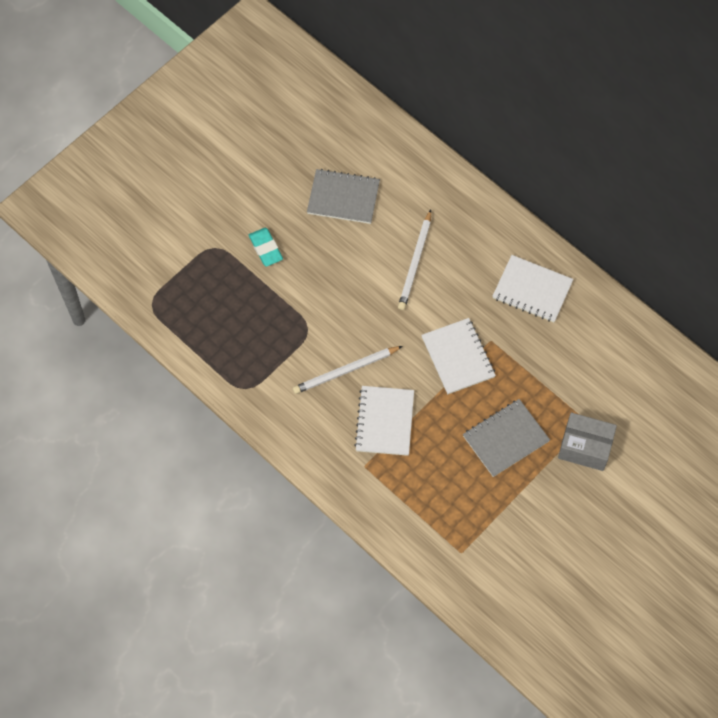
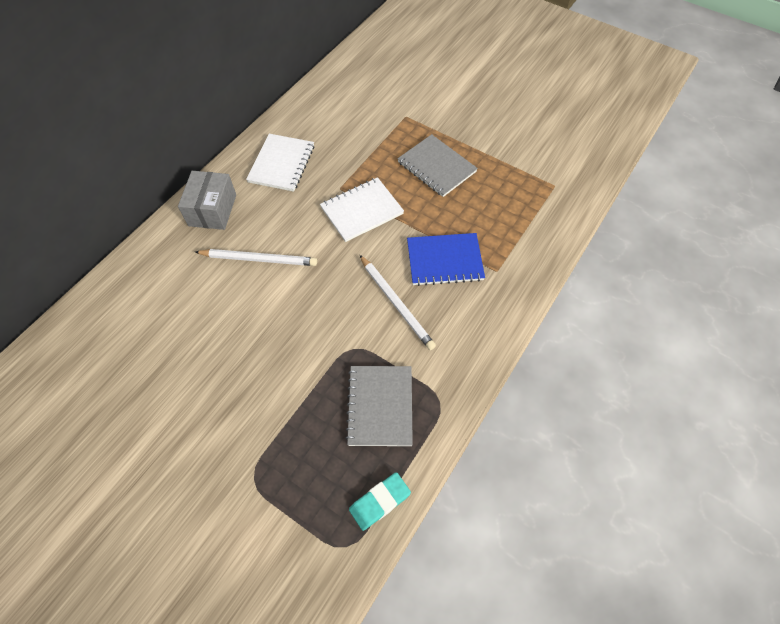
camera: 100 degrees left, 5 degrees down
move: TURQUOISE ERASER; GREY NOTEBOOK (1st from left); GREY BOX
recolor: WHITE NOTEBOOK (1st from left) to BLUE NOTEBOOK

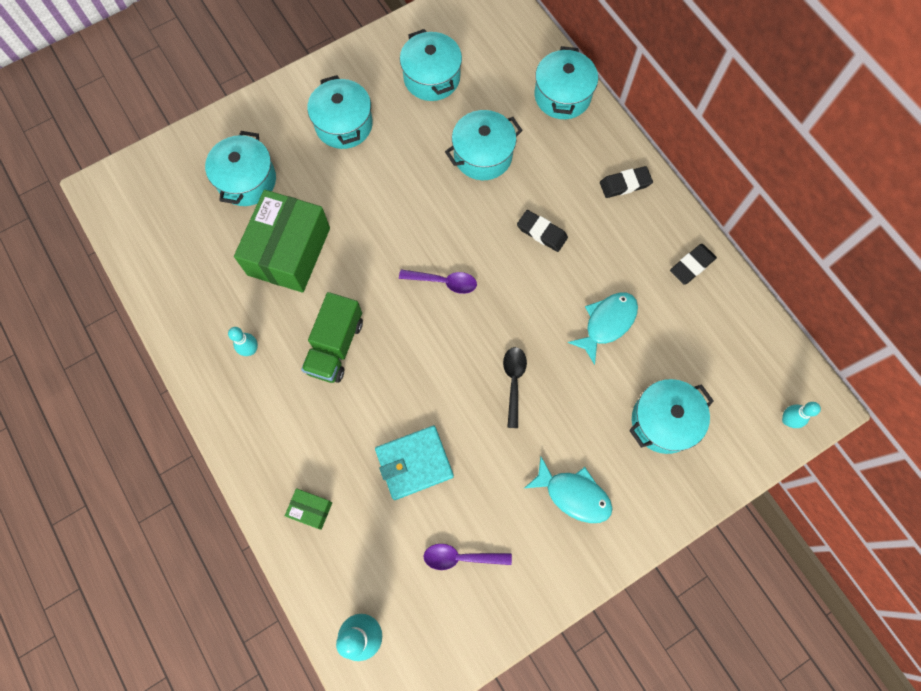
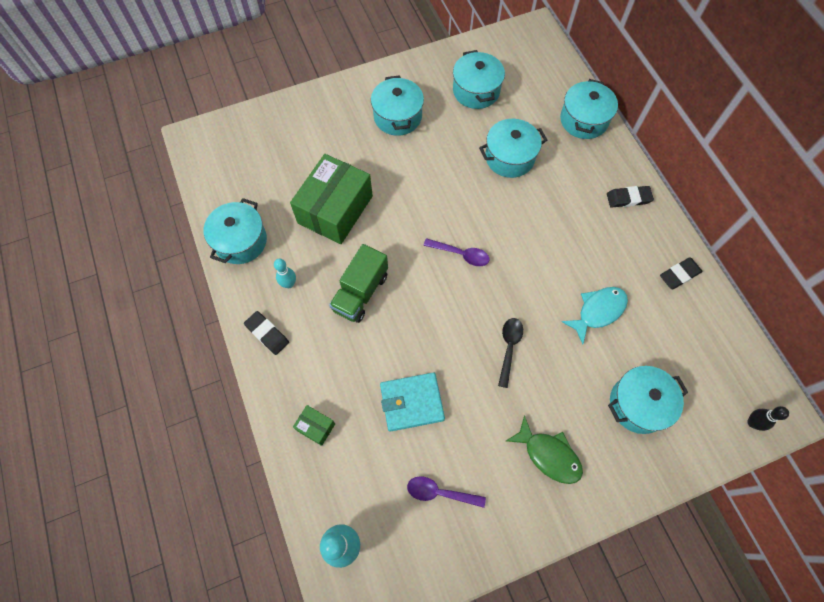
camera: 10 degrees right, 5 degrees down
move: TURQUOISE POT (1st from left); BLACK ERASER (1st from left)
recolor: TURQUOISE FISH (1st from left) to GREEN FISH; TURQUOISE BOWLING PIN (3rd from left) to BLACK BOWLING PIN

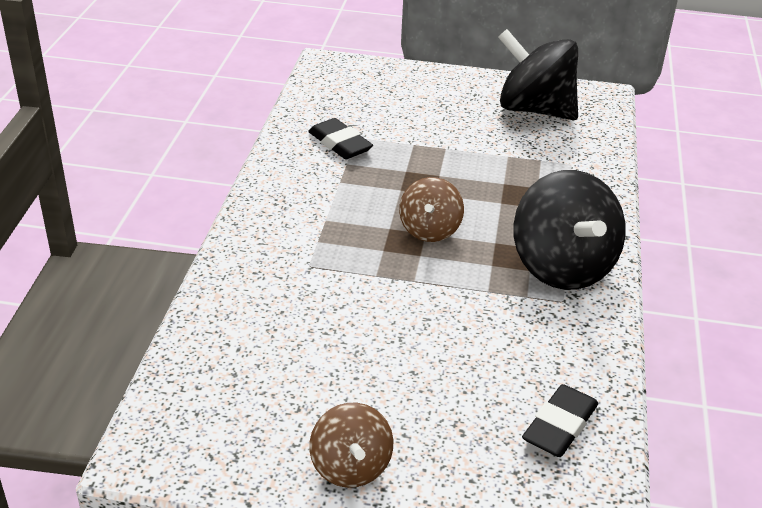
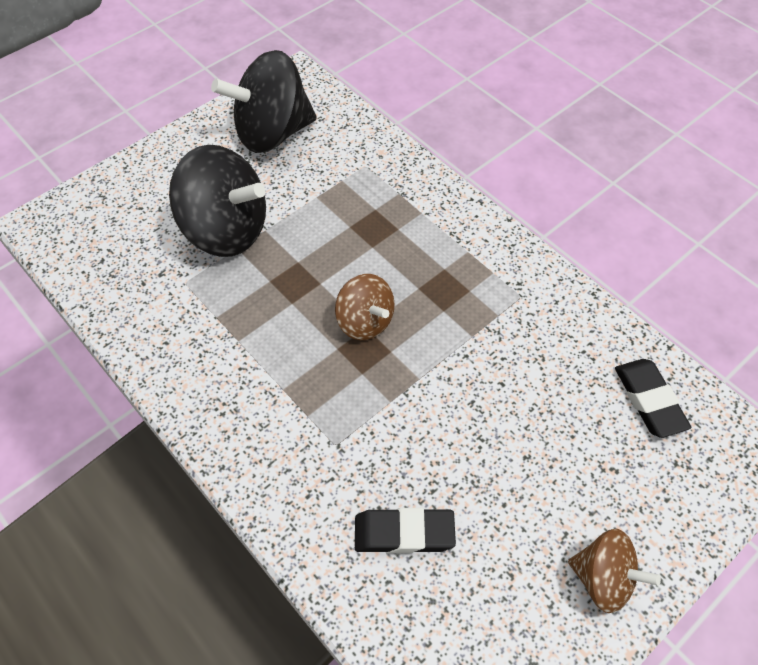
camera: 50 degrees left, 20 degrees up
move: BLACK ERASER (1st from left); BLACK SPINNING TOP (2nd from left in the first image) to BLACK SPINNING TOP (1st from left)

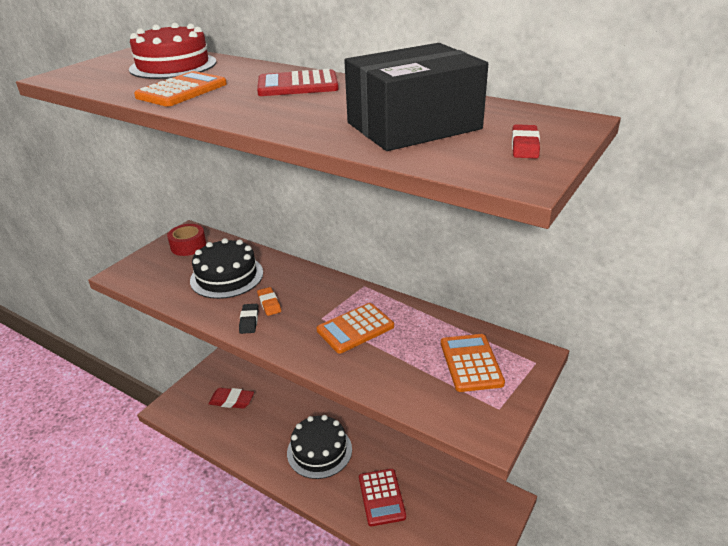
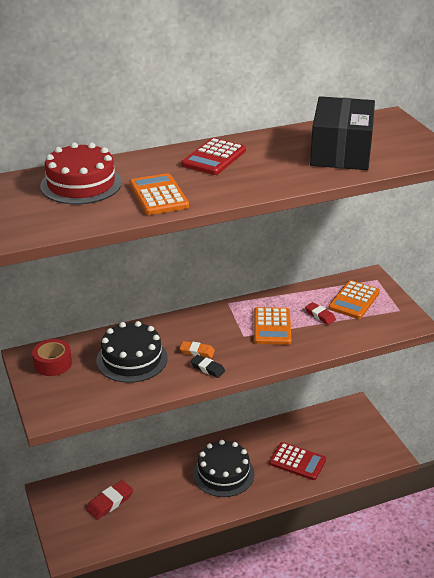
camera: 55 degrees left, 0 degrees up
move: RED ERASER (2nd from left)
rotate: ORANGE CALCULATOR (3rd from left) 90 degrees counterclockwise

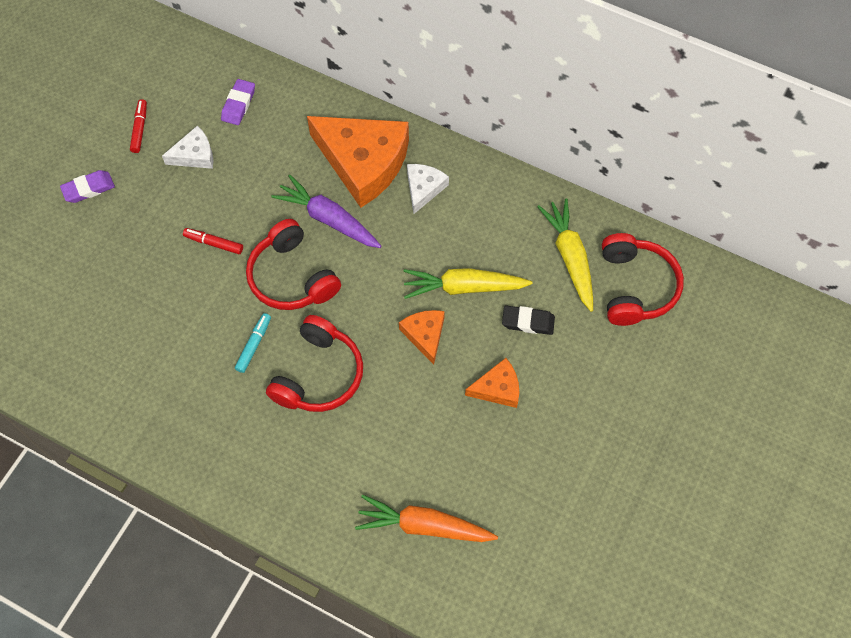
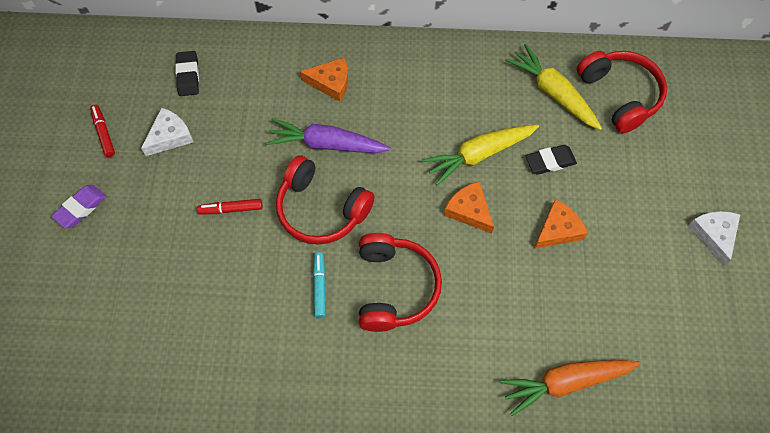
camera: 25 degrees left, 0 degrees up
move: WHITE CHEESE (2nd from left)
recolor: PURPLE ERASER (2nd from left) to BLACK ERASER (1st from left)
resize: ORANGE CHEESE (1st from left) x0.48

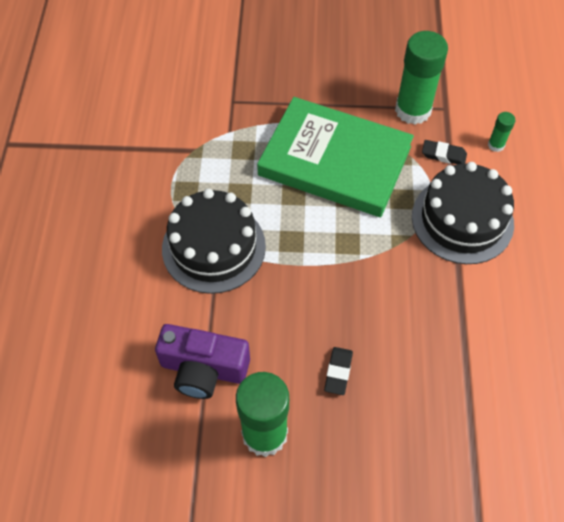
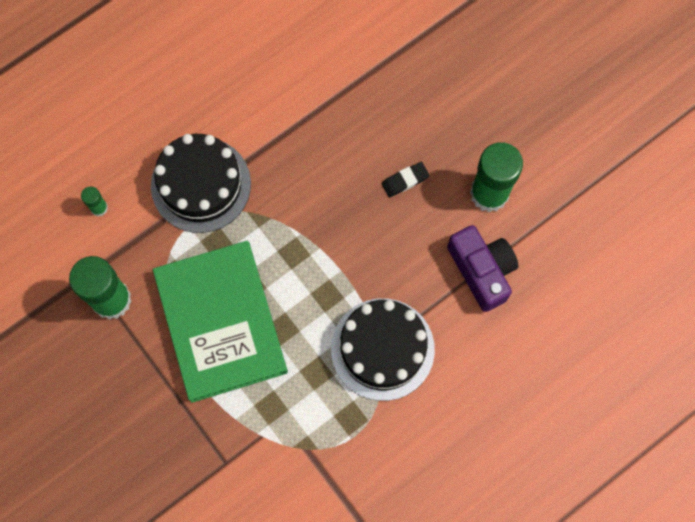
camera: 130 degrees left, 15 degrees up
delete: BLACK ERASER (2nd from left)

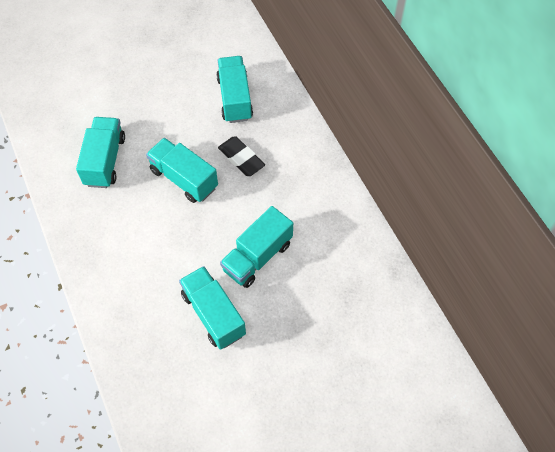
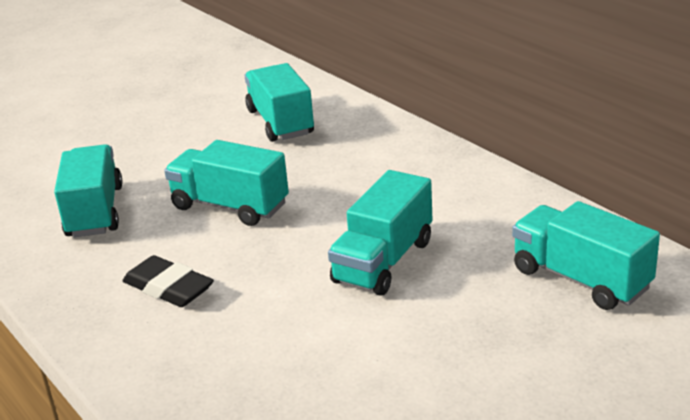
camera: 10 degrees left, 30 degrees down
move: TURQUOISE TRUCK (3rd from left in the first image) to TURQUOISE TRUCK (5th from left); BLACK ERASER

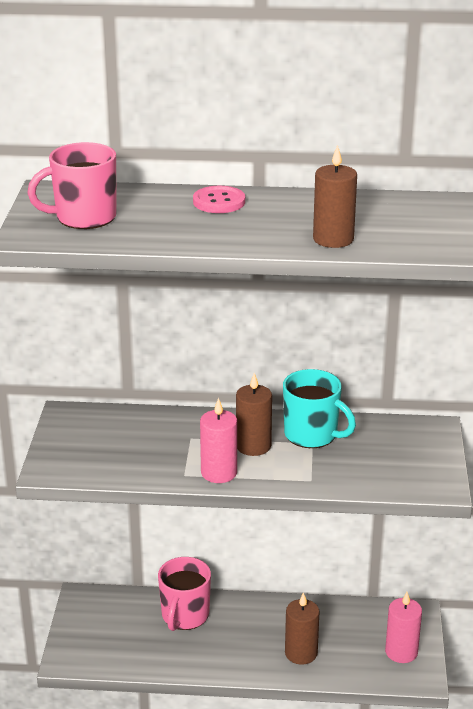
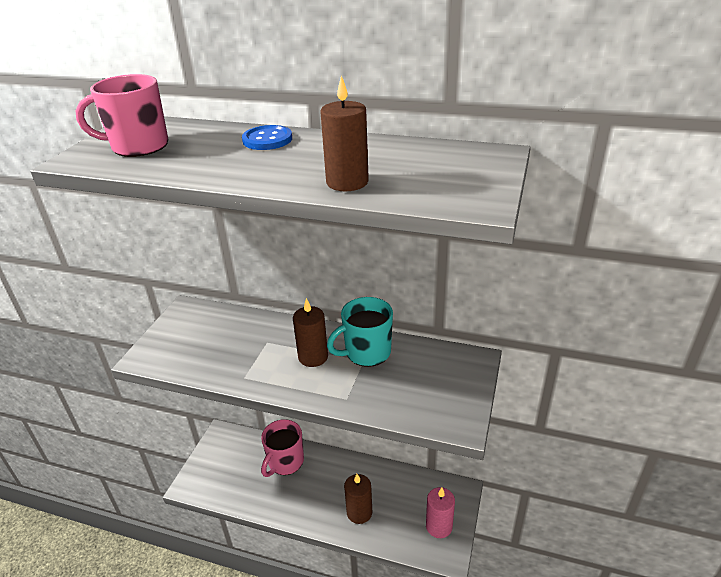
camera: 15 degrees right, 5 degrees up
delete: PINK CANDLE (1st from left)
recolor: PINK BUTTON to BLUE BUTTON
rotate: TURQUOISE MUG 105 degrees clockwise

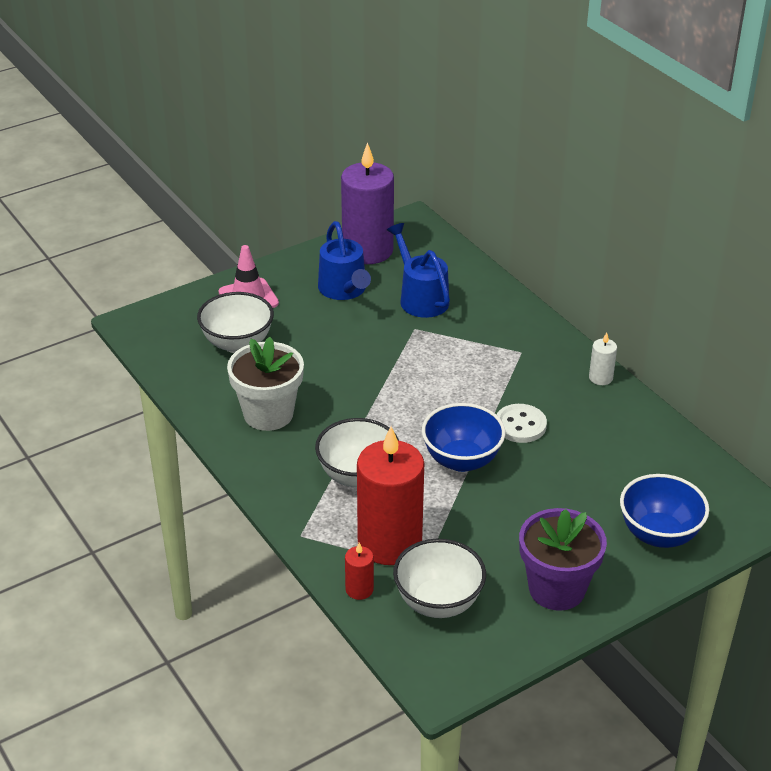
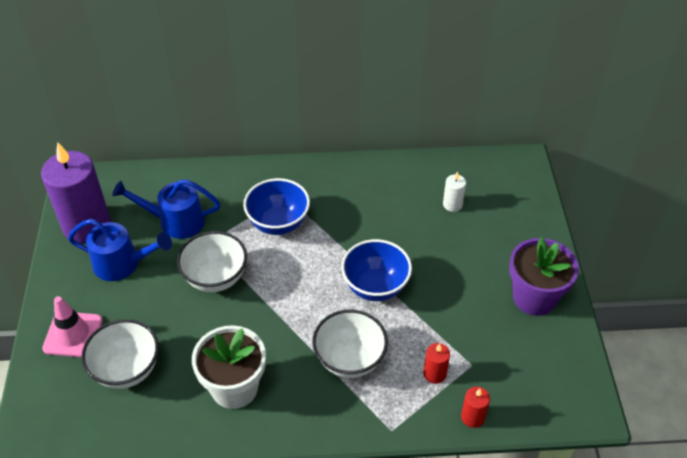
camera: 60 degrees left, 10 degrees up
delete: WHITE BUTTON
move: WHITE BOWL (3rd from left in the first image) to WHITE BOWL (2nd from left); WHITE CANDLE; BLUE BOWL (2nd from left in the first image) to BLUE BOWL (1st from left)
resize: RED CANDLE (2nd from left in the first image) x0.42

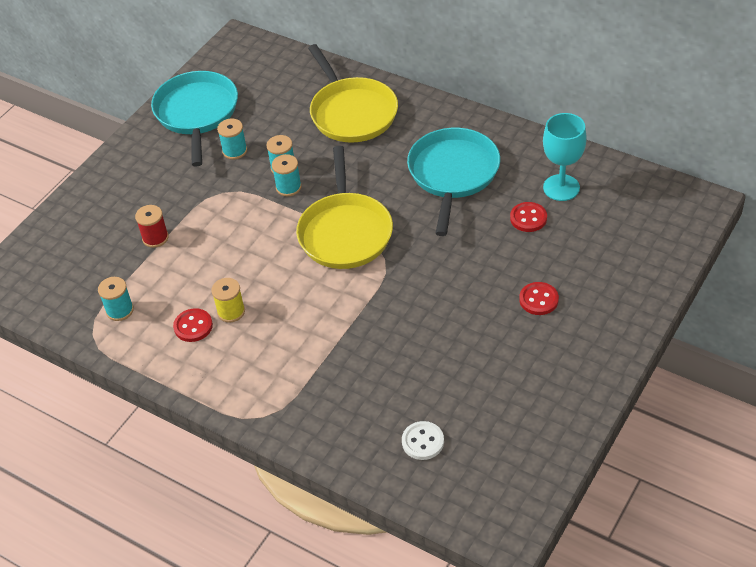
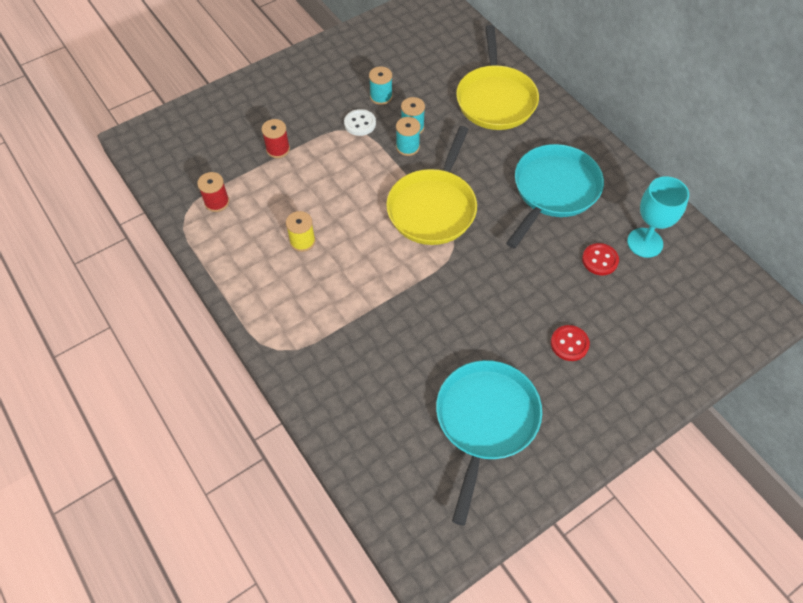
camera: 20 degrees right, 10 degrees up
delete: RED BUTTON (1st from left)
move: TURQUOISE PAN (1st from left); WHITE BUTTON
recolor: TURQUOISE SPOOL (1st from left) to RED SPOOL (1st from left)

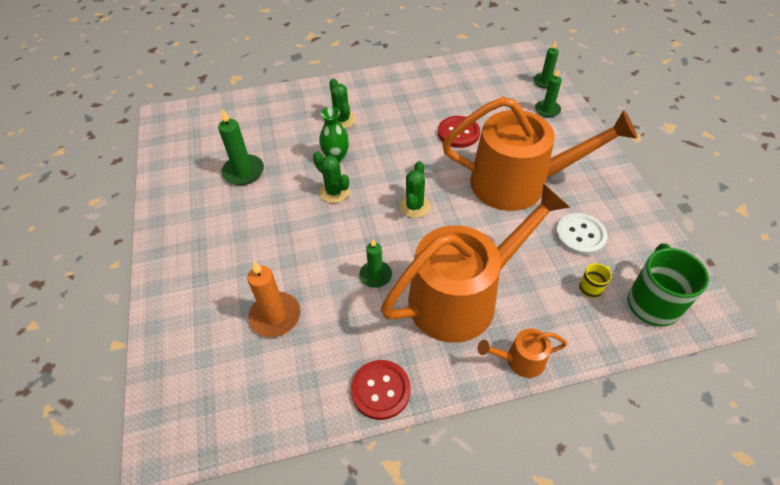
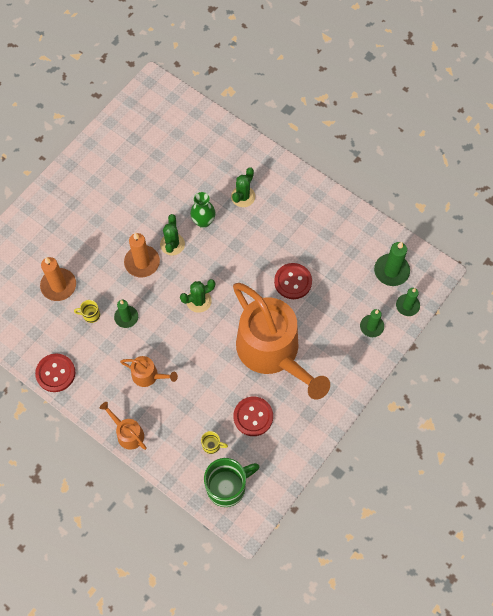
camera: 50 degrees right, 15 degrees up
insert: YELLOW MUG (1st from left); ORANGE CANDLE (2nd from left)
move: GREEN CANDLE (1st from left in the first image) to GREEN CANDLE (3rd from left)
recolor: WHITE BUTTON to RED BUTTON (2nd from left)
resize: ORANGE WATERING CAN (1st from left in the first image) x0.41

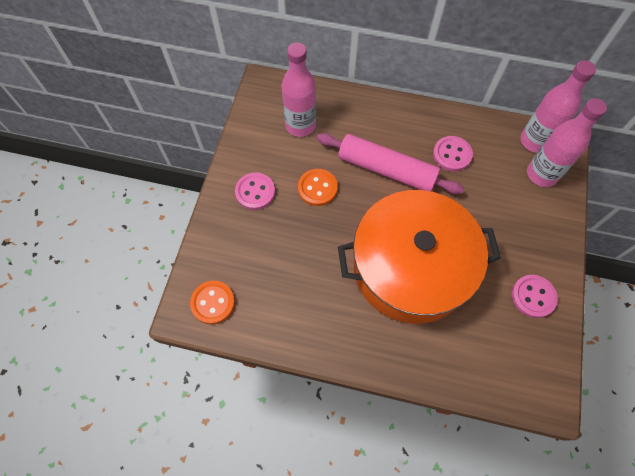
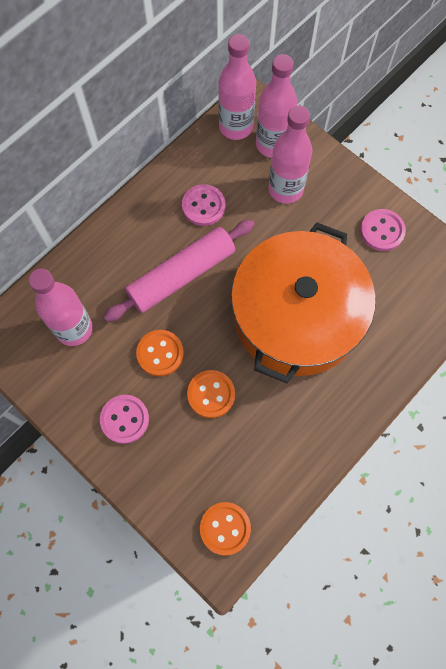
camera: 60 degrees left, 5 degrees up
insert: ORANGE BUTTON (2nd from left); PINK BOTTLE (4th from left)

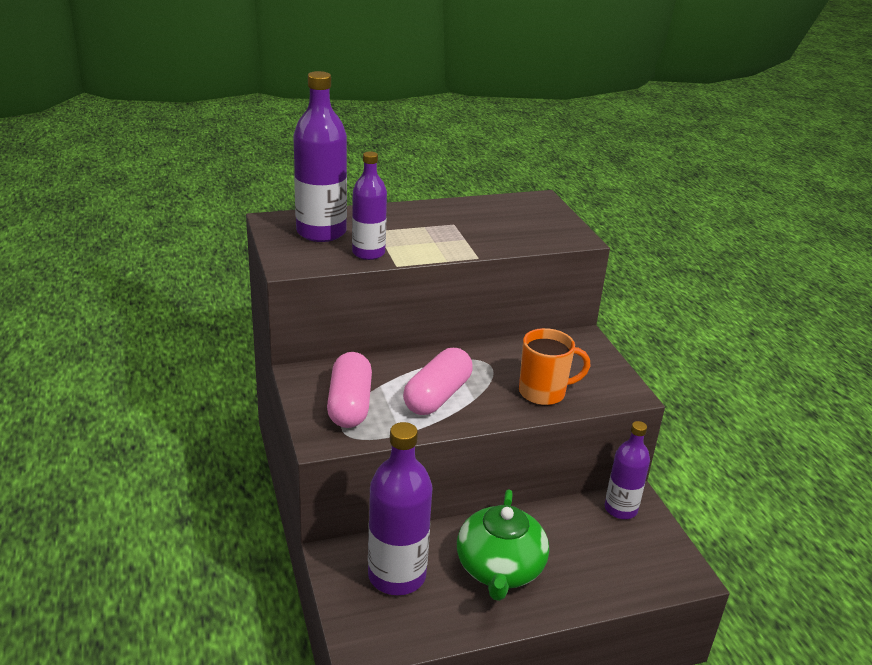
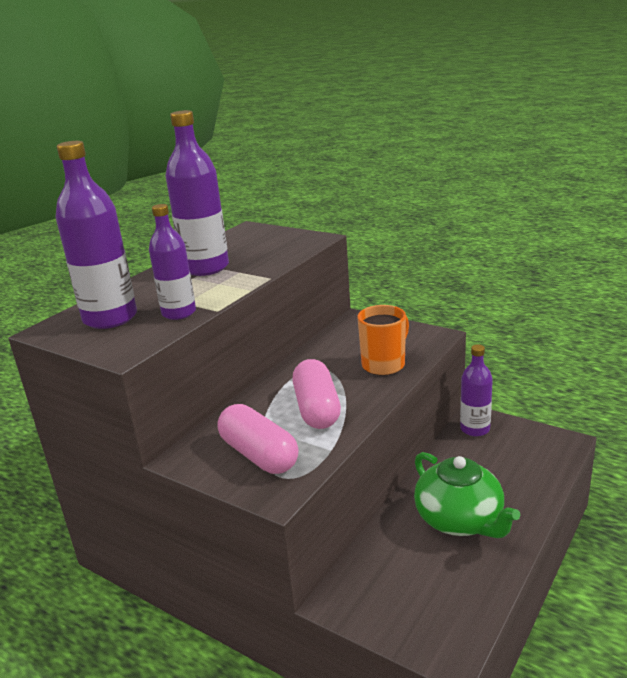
camera: 35 degrees left, 5 degrees down
move: PURPLE BOTTLE (3rd from left)

